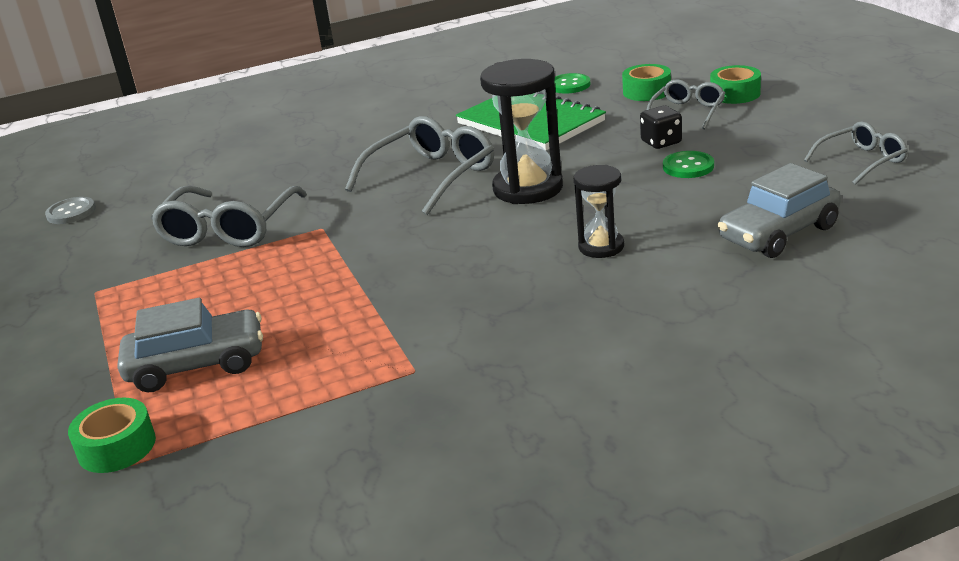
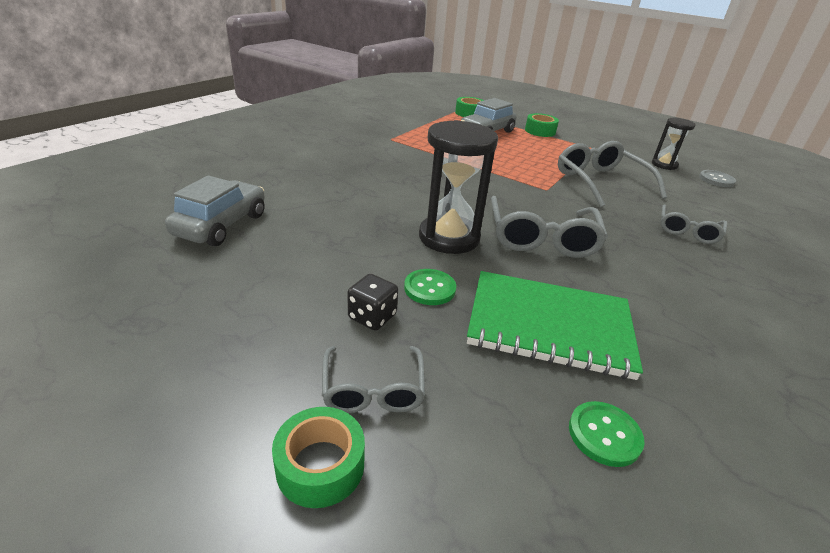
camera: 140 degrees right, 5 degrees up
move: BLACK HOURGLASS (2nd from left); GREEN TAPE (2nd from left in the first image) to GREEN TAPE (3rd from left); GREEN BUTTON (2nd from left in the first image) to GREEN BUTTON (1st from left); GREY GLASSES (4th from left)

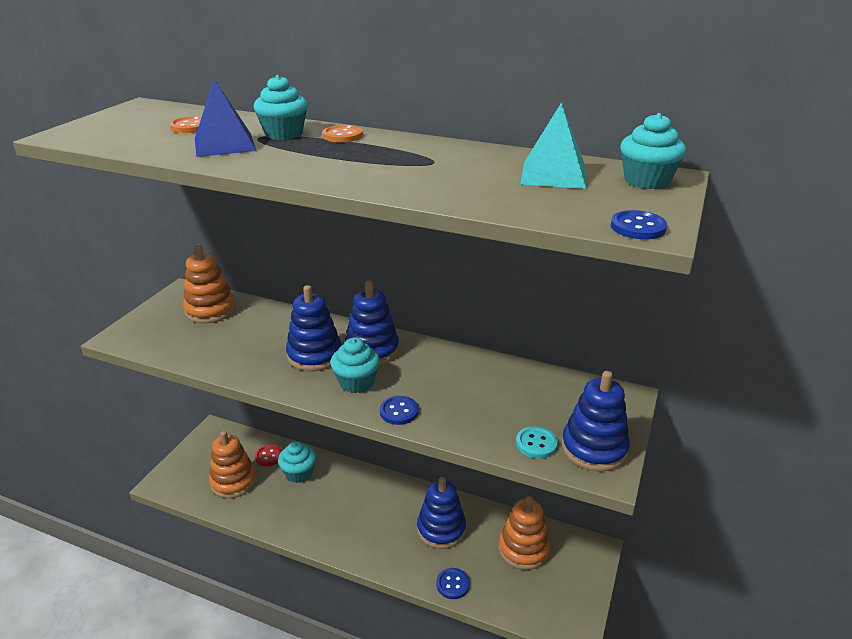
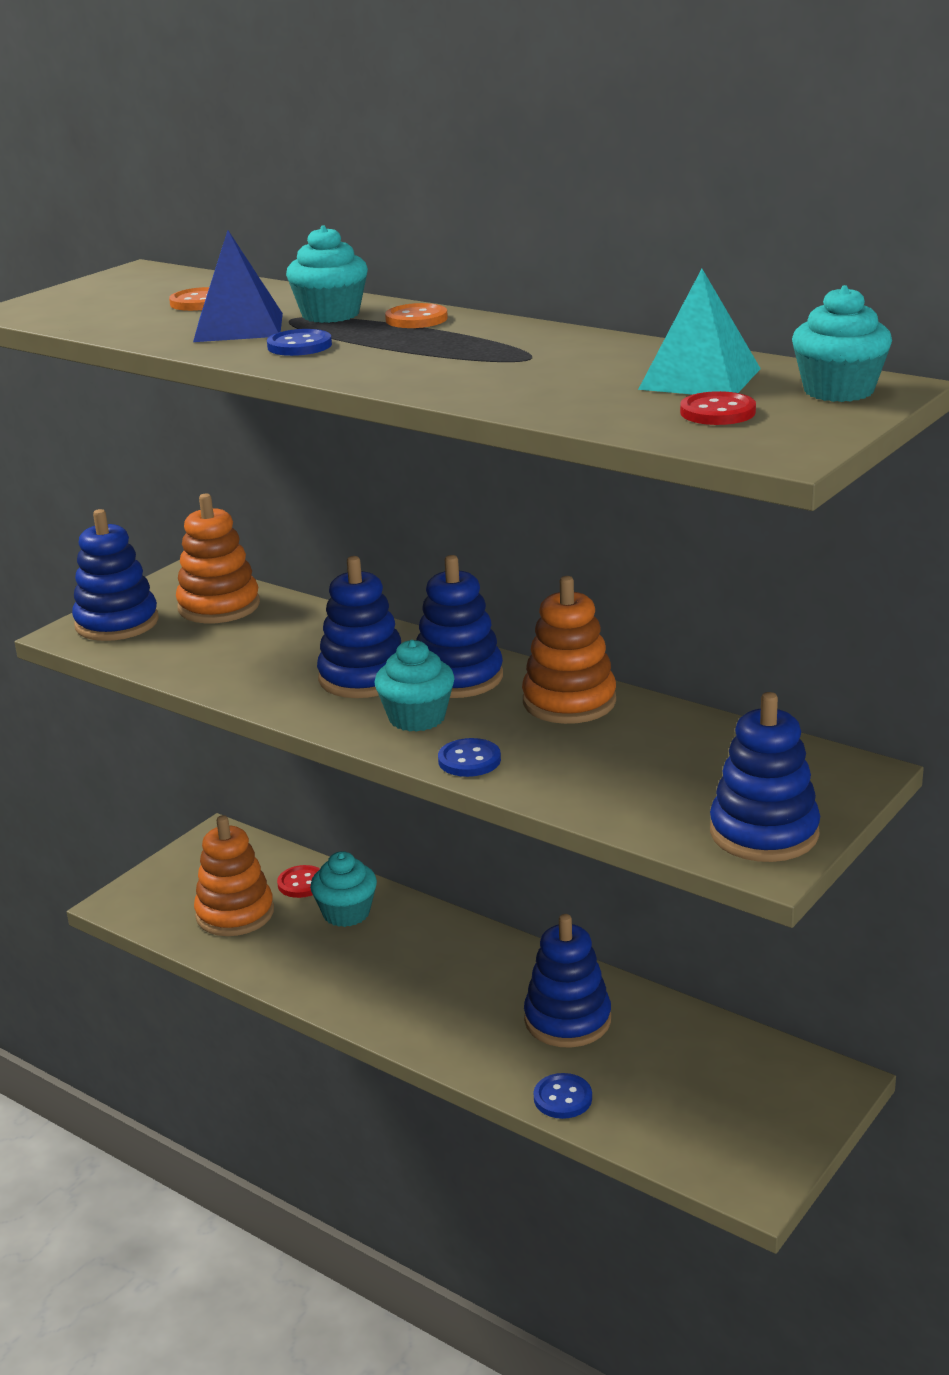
camera: 15 degrees right, 5 degrees down
delete: TURQUOISE BUTTON
insert: BLUE STACKING TOY (1st from left); RED BUTTON (2nd from left)
move: ORANGE STACKING TOY (3rd from left); BLUE BUTTON (3rd from left in the first image) to BLUE BUTTON (1st from left)

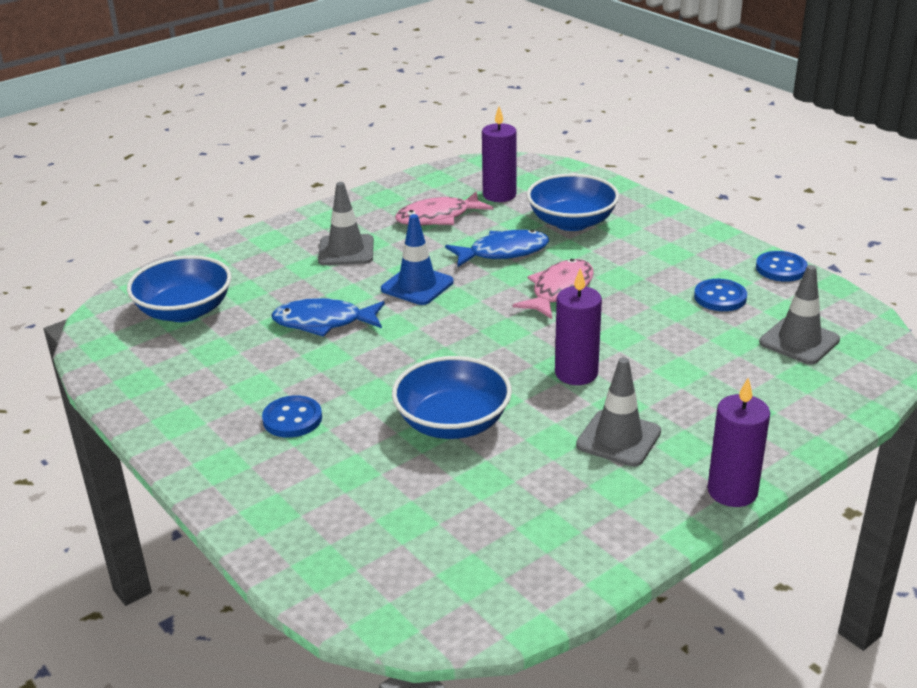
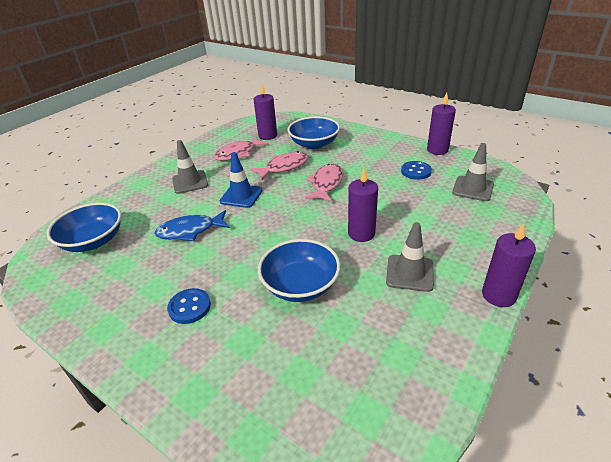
camera: 15 degrees left, 5 degrees up
replace: BLUE BUTTON (3rd from left) to PURPLE CANDLE (3rd from left)
recolor: BLUE FISH (2nd from left) to PINK FISH (2nd from left)

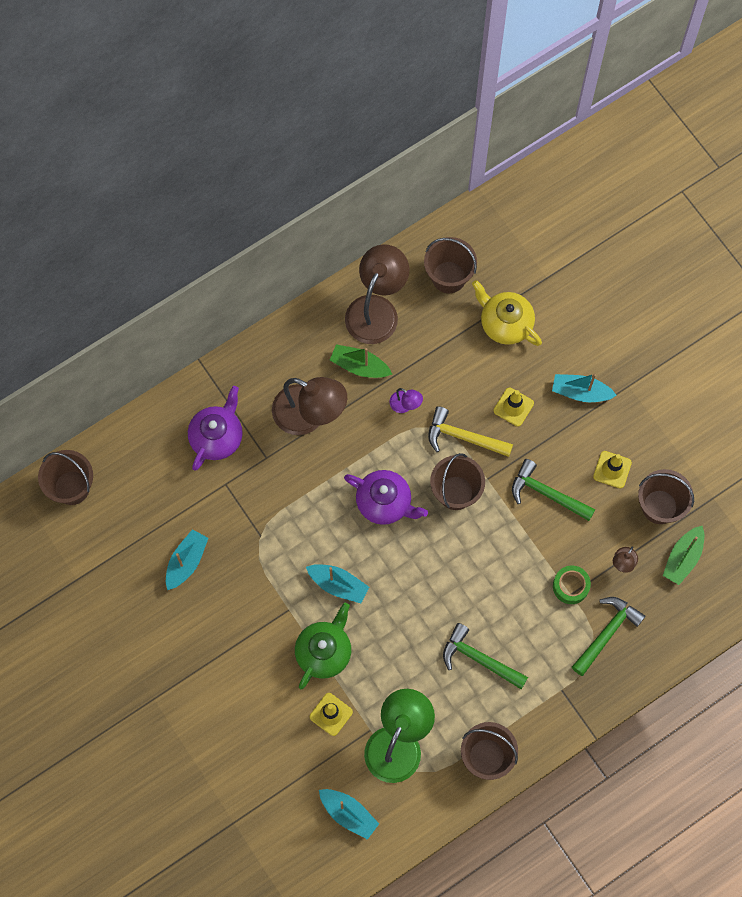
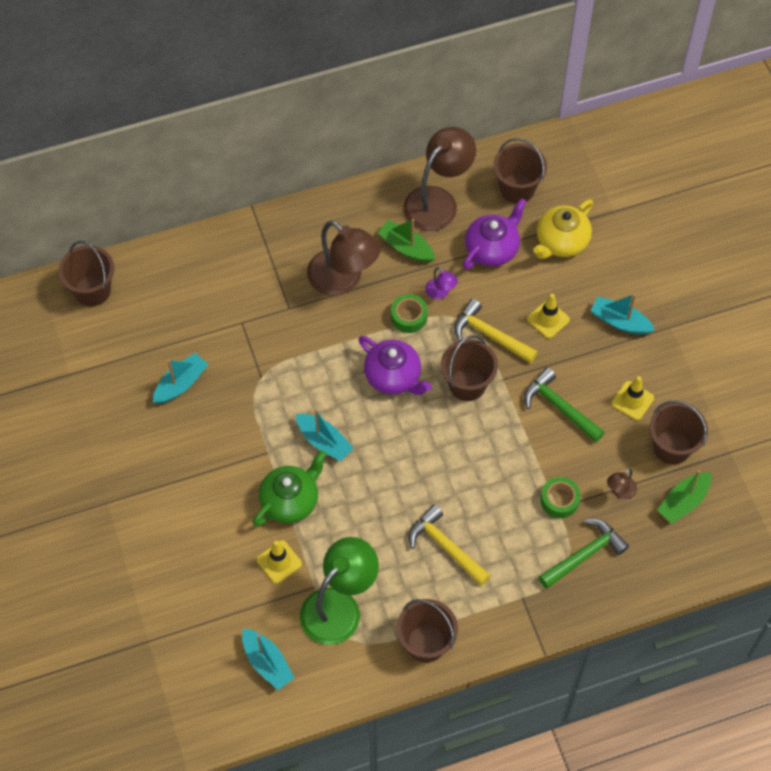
camera: 15 degrees right, 10 degrees down
insert: GREEN TAPE (1st from left)
move: PURPLE TEAPOT (1st from left in the first image) to PURPLE TEAPOT (2nd from left)
recolor: GREEN HAMMER (1st from left) to YELLOW HAMMER (1st from left)
rotate: YELLOW TEAPOT 105 degrees counterclockwise

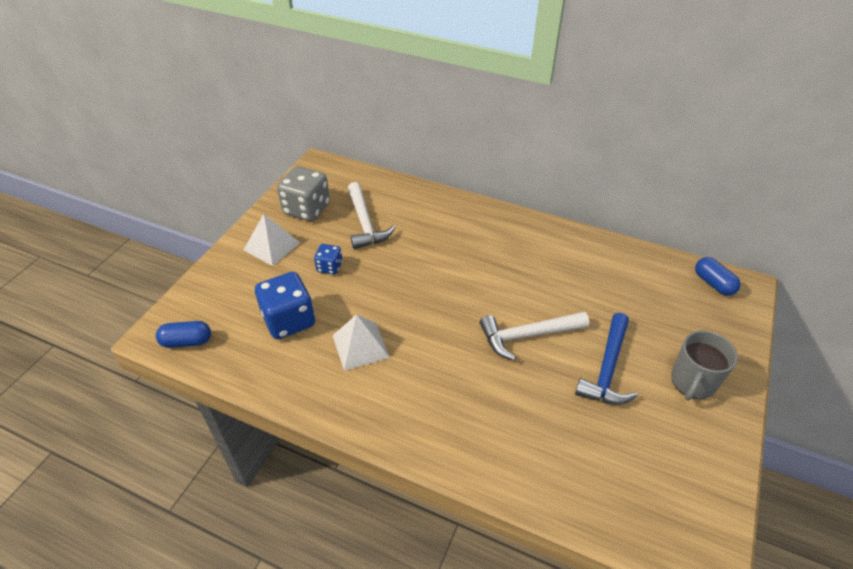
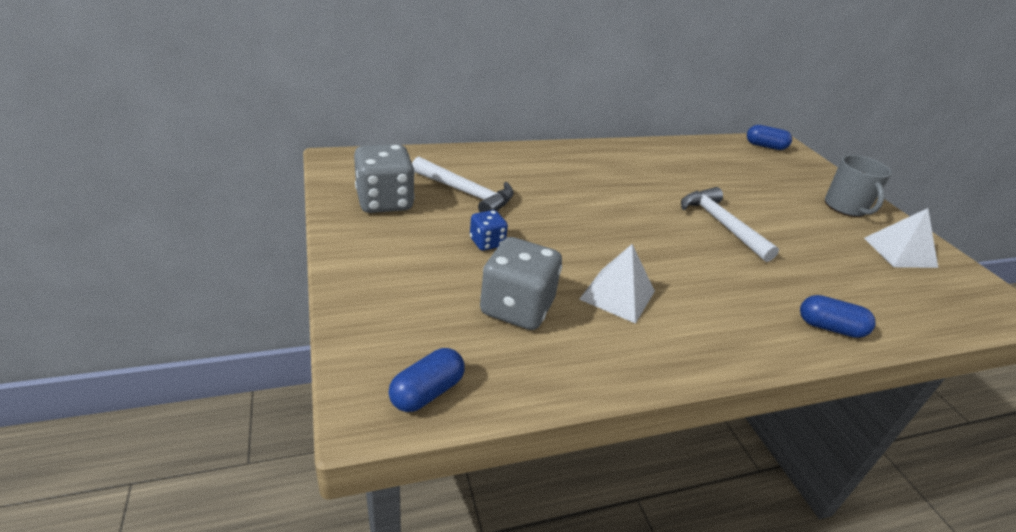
camera: 45 degrees left, 10 degrees down
delete: BLUE HAMMER
insert: BLUE CAPSULE (3rd from left)
move: WHITE PYRAMID (1st from left in the first image) to WHITE PYRAMID (2nd from left)
recolor: BLUE DICE (1st from left) to GREY DICE (2nd from left)
rotate: WHITE HAMMER (2nd from left) 120 degrees clockwise

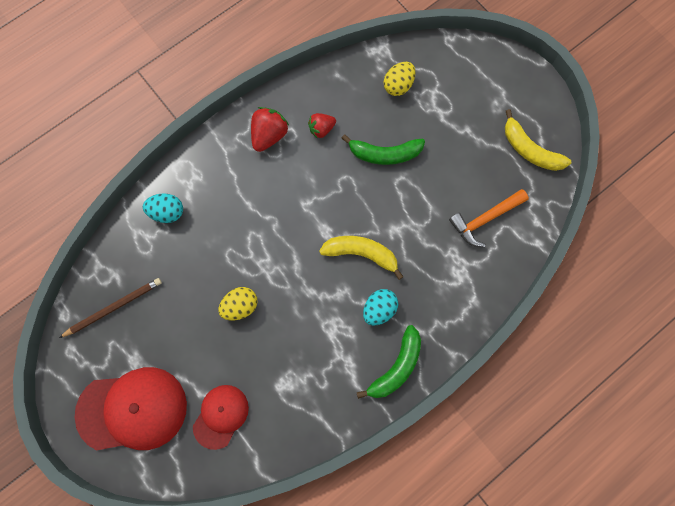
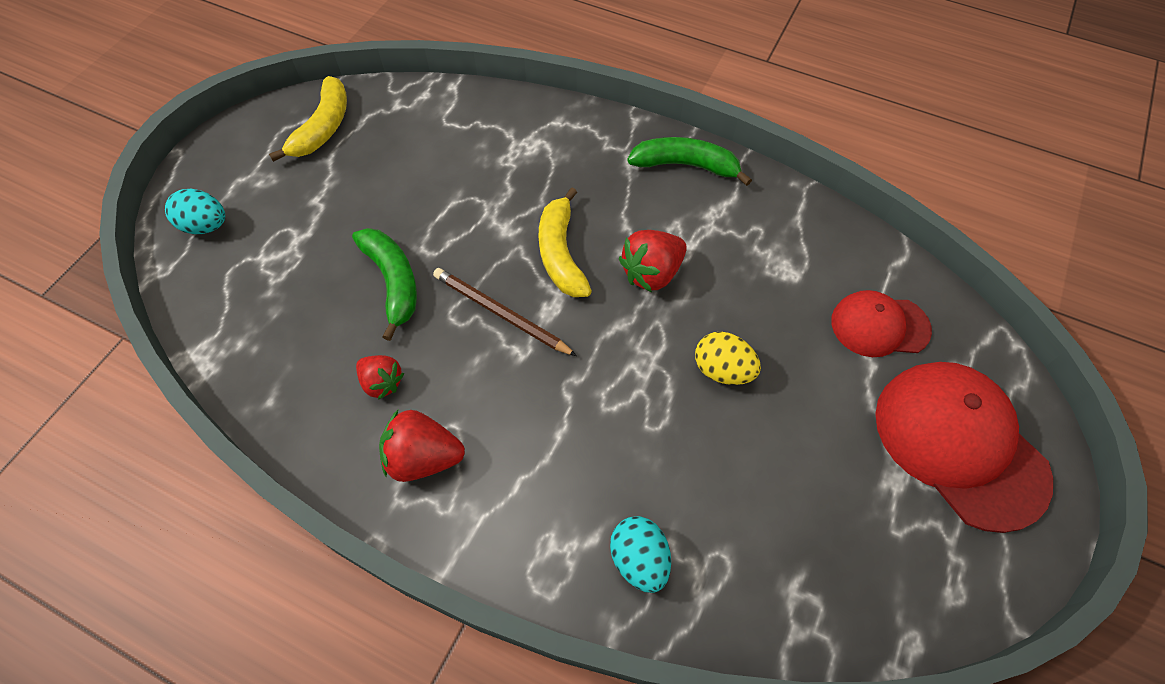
camera: 115 degrees left, 15 degrees down
delete: YELLOW EGG (2nd from left); ORANGE HAMMER
insert: RED STRAWBERRY (3rd from left)
move: BROWN PENCIL; TURQUOISE EGG (2nd from left in the first image) to TURQUOISE EGG (1st from left)

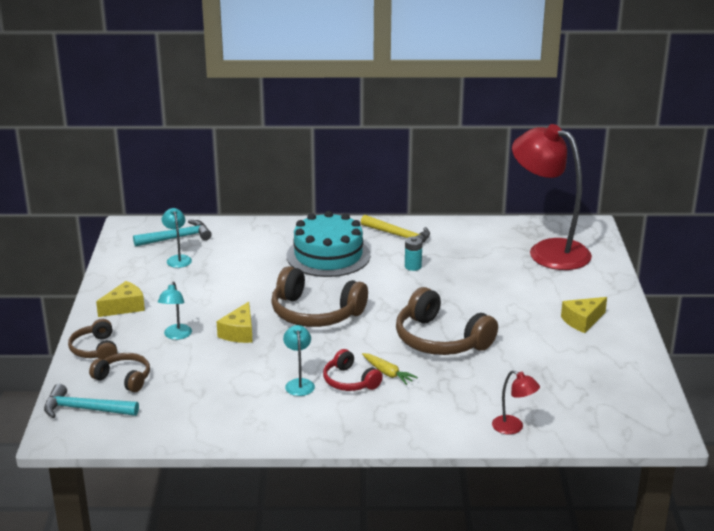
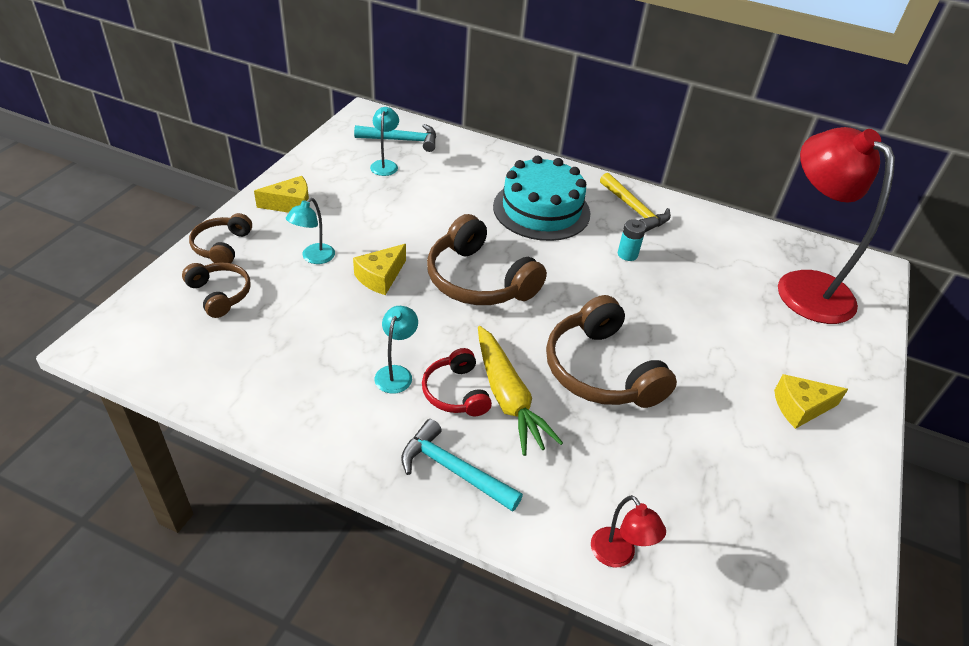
camera: 20 degrees right, 15 degrees up
move: TURQUOISE HAMMER (1st from left in the first image) to TURQUOISE HAMMER (2nd from left)
resize: YELLOW CARROT x1.86

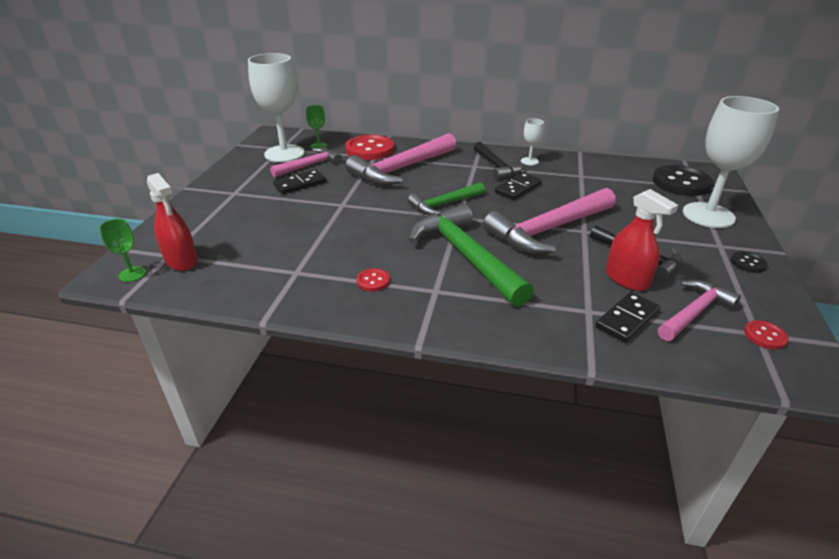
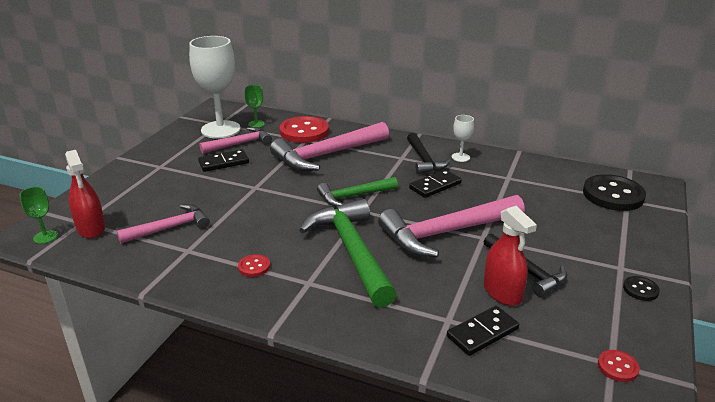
camera: 10 degrees right, 5 degrees down
delete: WHITE GOBLET (3rd from left)
move: PINK HAMMER (4th from left in the first image) to PINK HAMMER (1st from left)

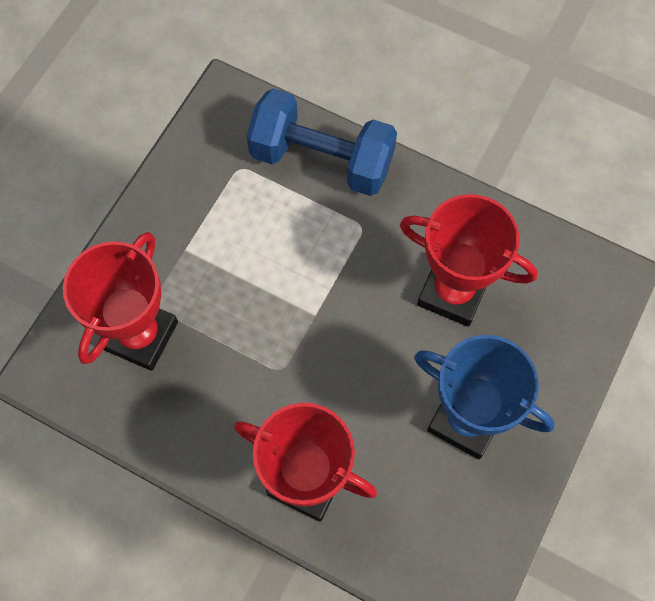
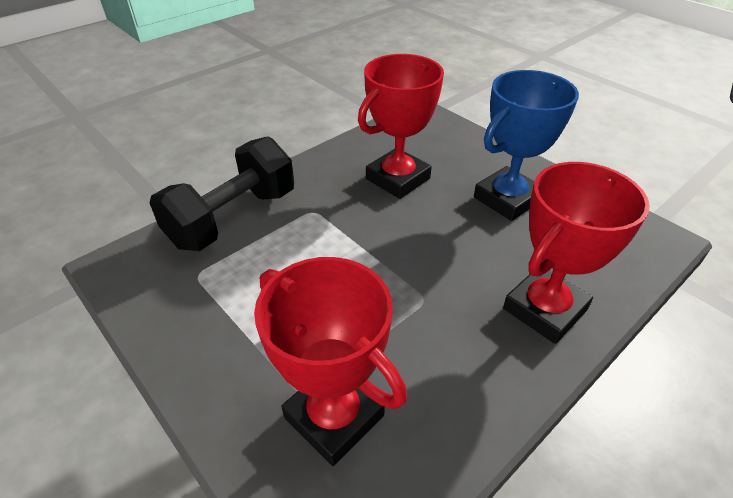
camera: 70 degrees left, 25 degrees down
recolor: BLUE DUMBBELL to BLACK DUMBBELL

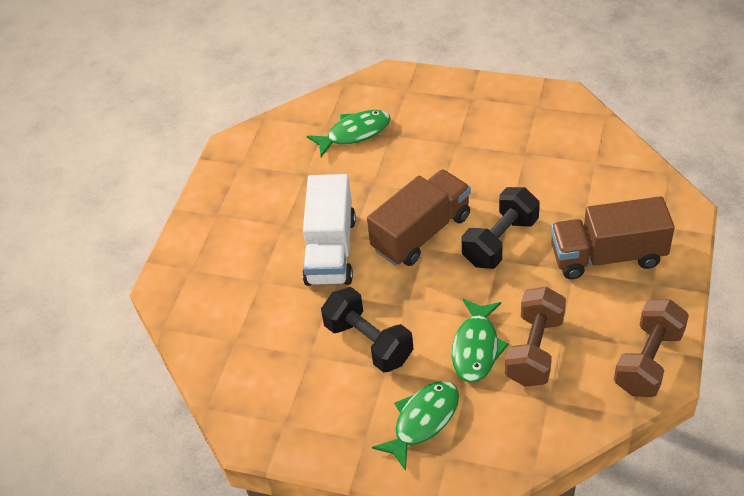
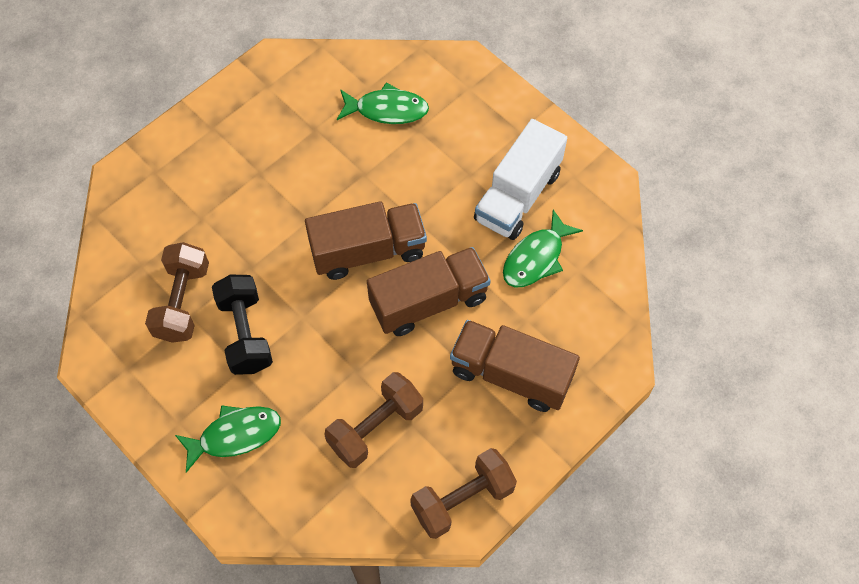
camera: 25 degrees right, 15 degrees up
insert: BROWN DUMBBELL (1st from left)
move: WHITE TRUCK; GREEN FISH (3rd from left)
replace: BLACK DUMBBELL (2nd from left) to BROWN TRUCK (2nd from left)

